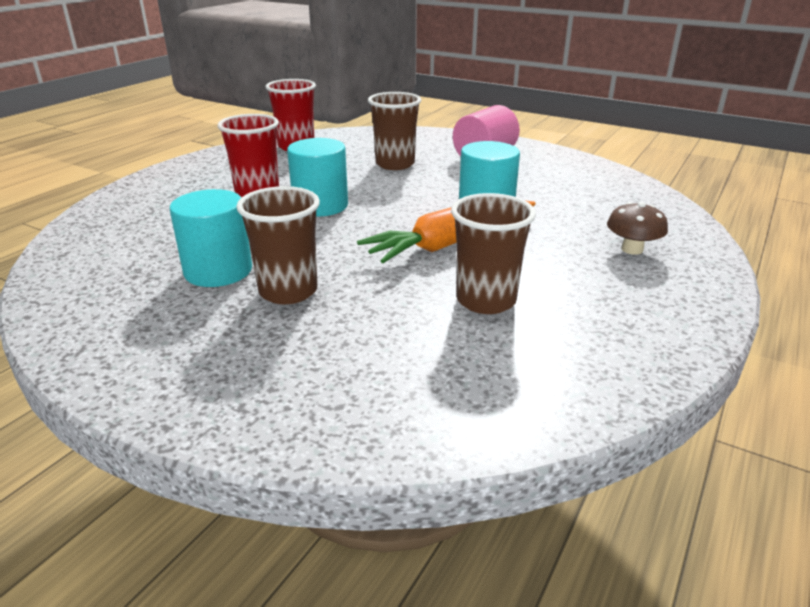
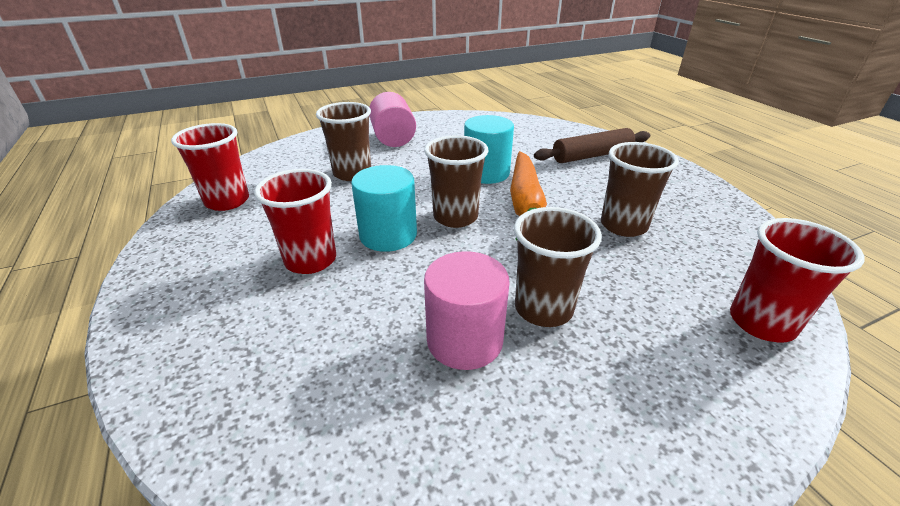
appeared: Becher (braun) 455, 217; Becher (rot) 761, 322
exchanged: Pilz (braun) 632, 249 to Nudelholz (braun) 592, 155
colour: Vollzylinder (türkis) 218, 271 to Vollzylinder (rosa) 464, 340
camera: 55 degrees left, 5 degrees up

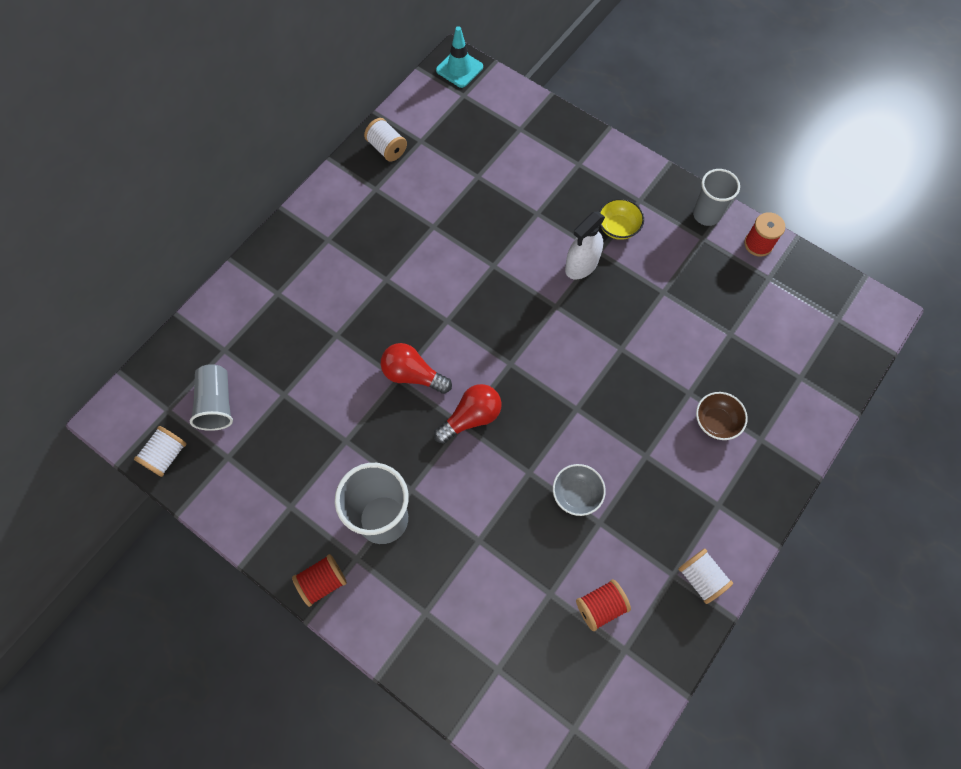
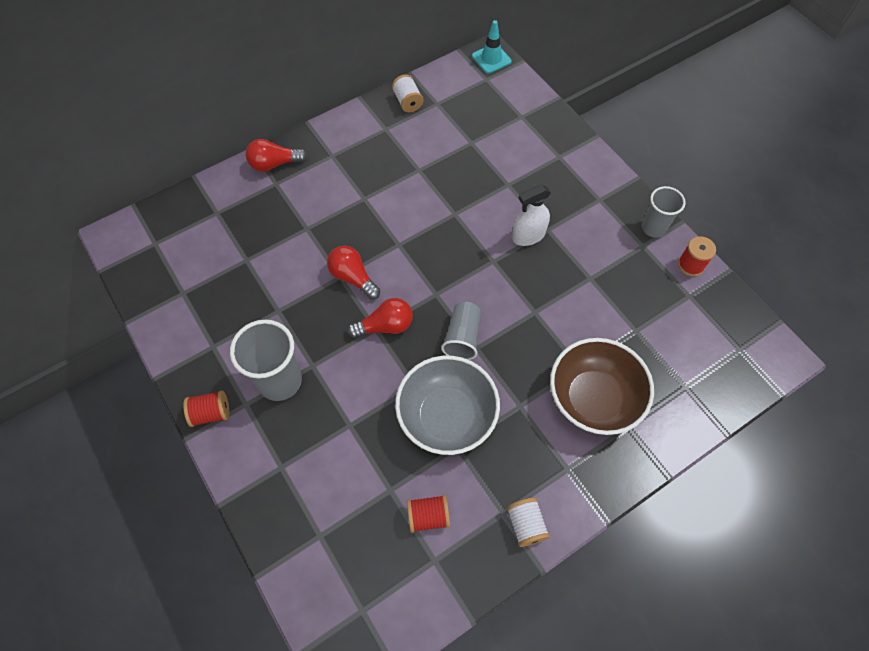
missing: Garnrolle (weiß) 166, 455; Schüssel (gelb) 618, 227
appeared: Glühbirne (rot) 274, 164
relocated: Becher (grau) 216, 403 to 462, 337
size: Schüssel (grau) 576, 494 = 446, 416 x2.13; Schüssel (braun) 716, 422 = 593, 398 x2.13
camera: 20 degrees right, 5 degrees down

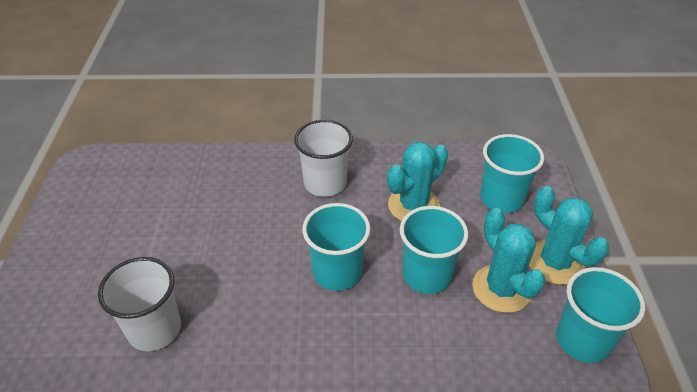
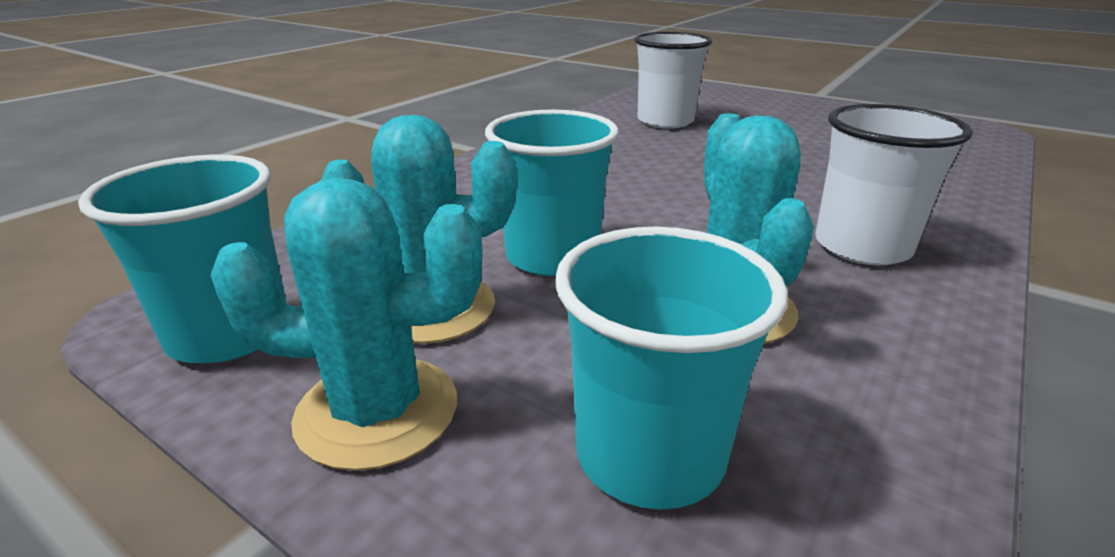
missing: Becher (türkis) 337, 272
camera: 125 degrees right, 15 degrees down

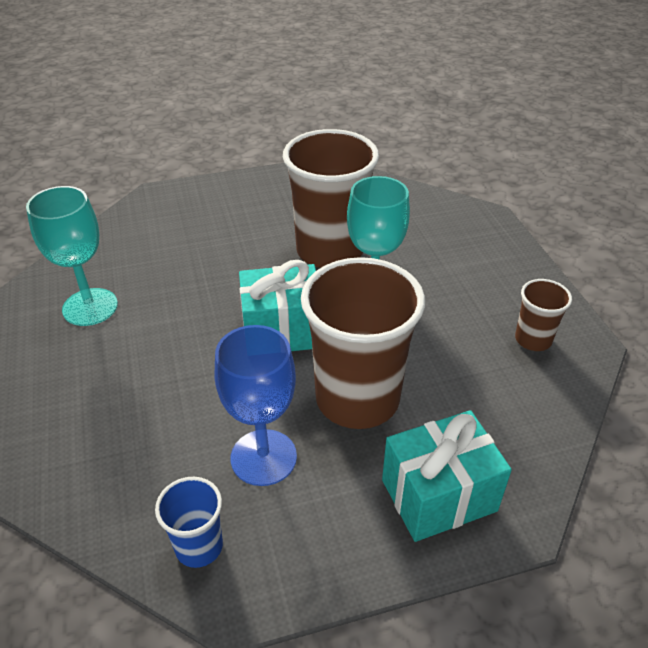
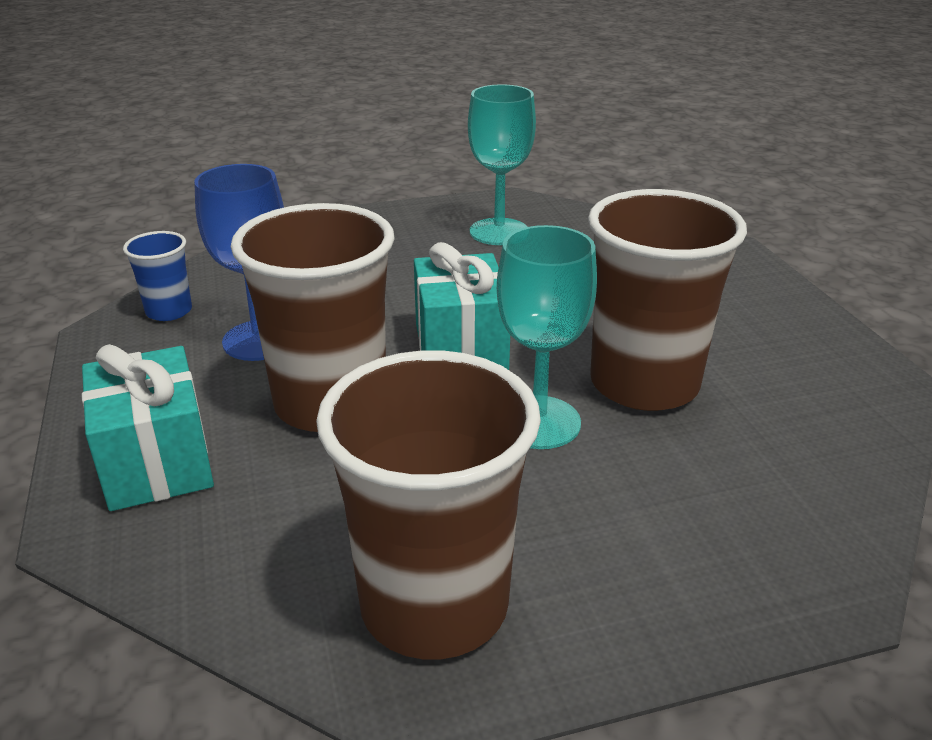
size: Becher (braun) 533, 339 = 434, 605 x2.11
camera: 90 degrees right, 10 degrees down

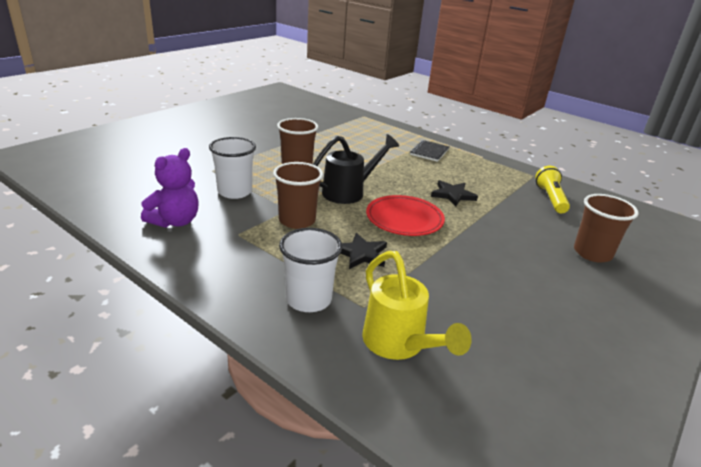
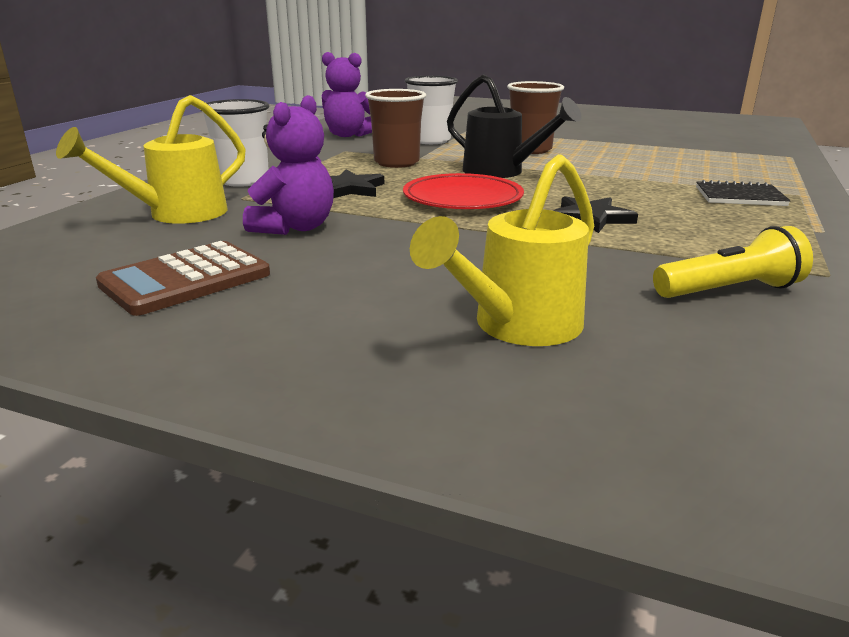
appeared: Taschenrechner (braun) 185, 279; Teddybär (lila) 295, 228
exchanged: Becher (braun) 592, 253 to Gießkanne (gelb) 517, 327
camera: 75 degrees right, 5 degrees down

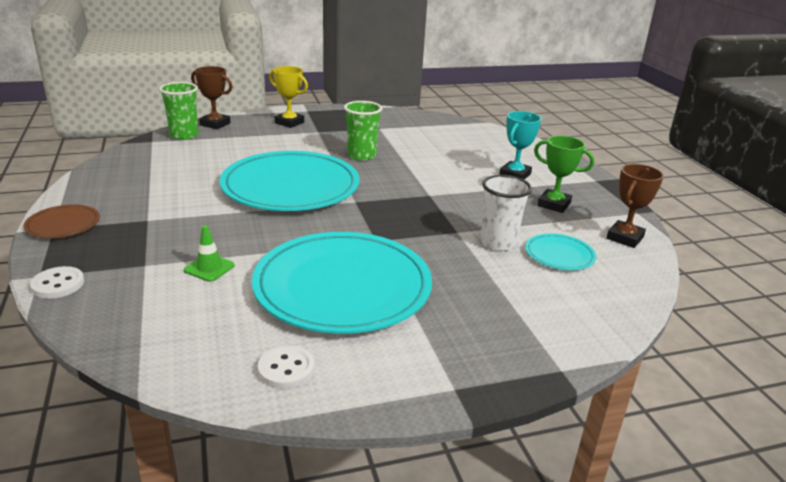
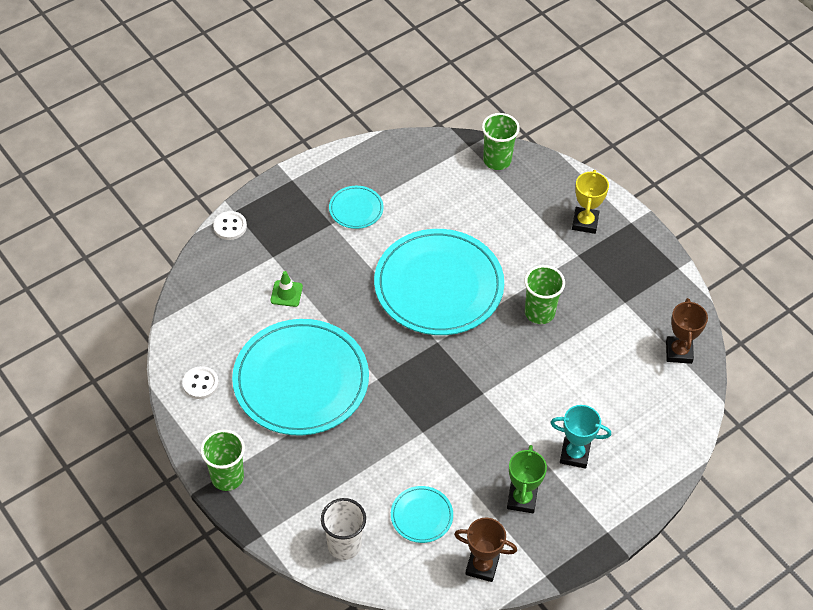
missing: Teller (braun) 63, 224
appeared: Becher (grün) 227, 477; Teller (türkis) 356, 209
relocated: Pokal (braun) 215, 124 to 679, 352; Becher (weiß) 498, 243 to 344, 545
camera: 70 degrees right, 25 degrees up

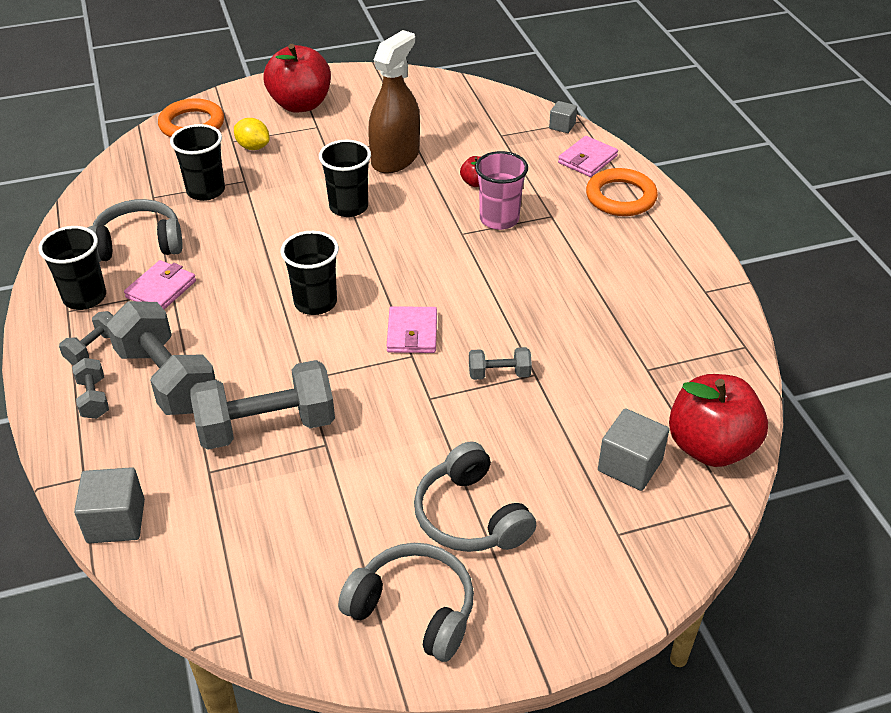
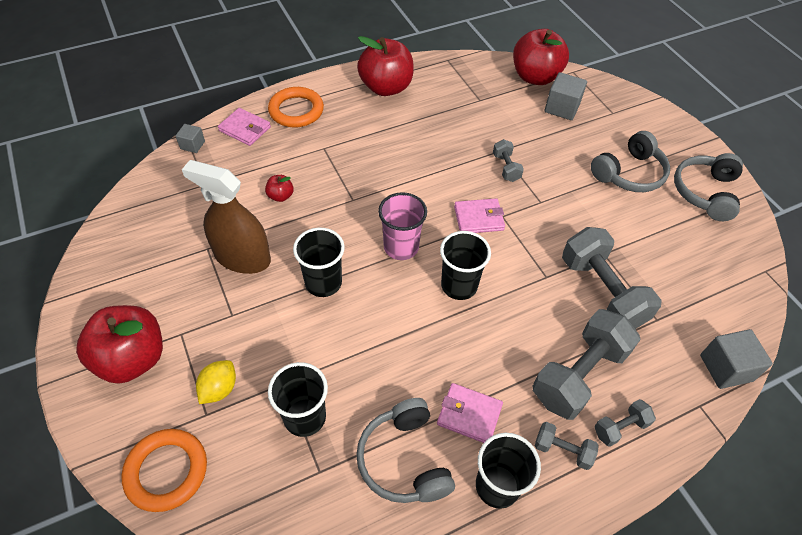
appeared: Apfel (rot) 386, 87
relocated: Becher (rosa) 499, 219 to 401, 247
camera: 100 degrees left, 10 degrees up

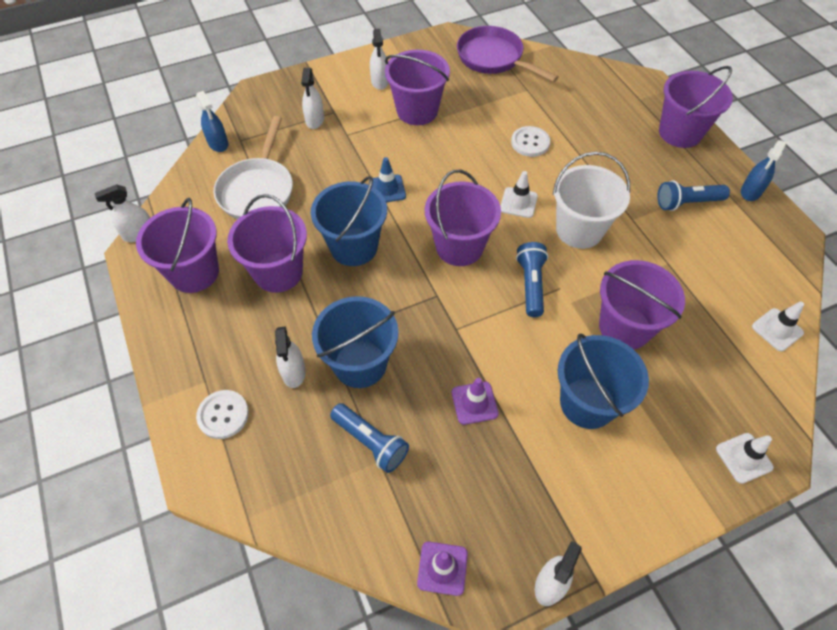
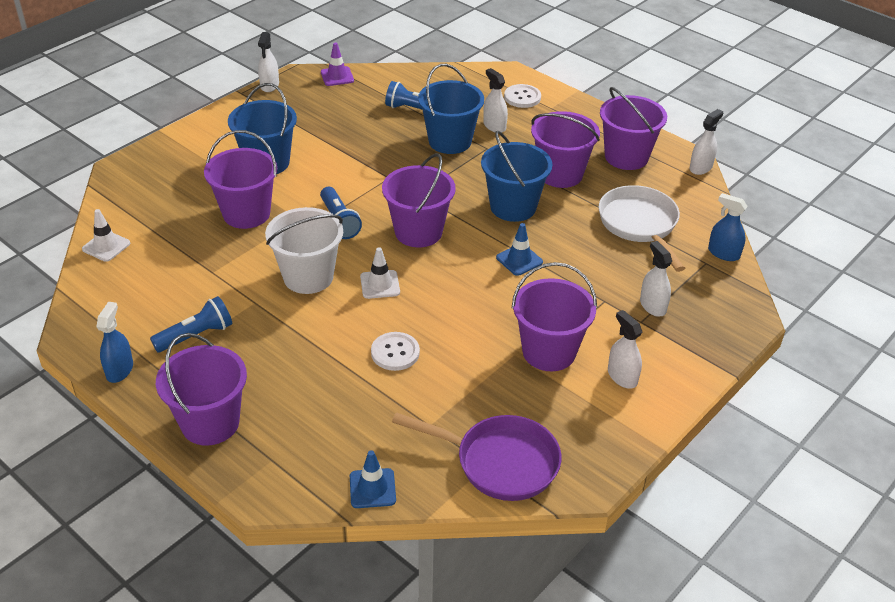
missing: Leitkegel (lila) 474, 403; Leitkegel (weiß) 743, 458
appeared: Leitkegel (blau) 372, 488
camera: 155 degrees right, 15 degrees down

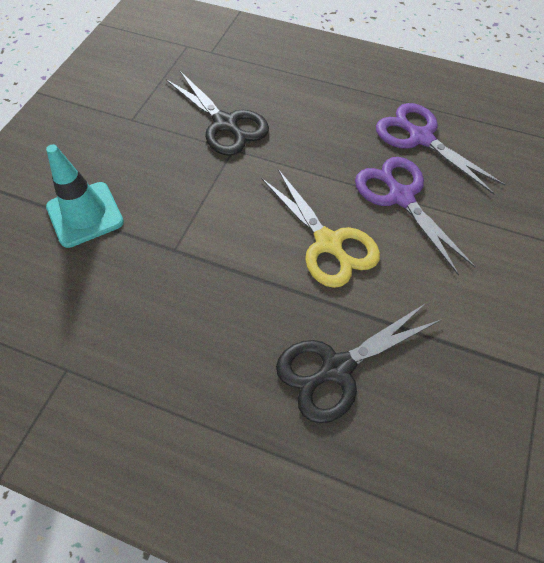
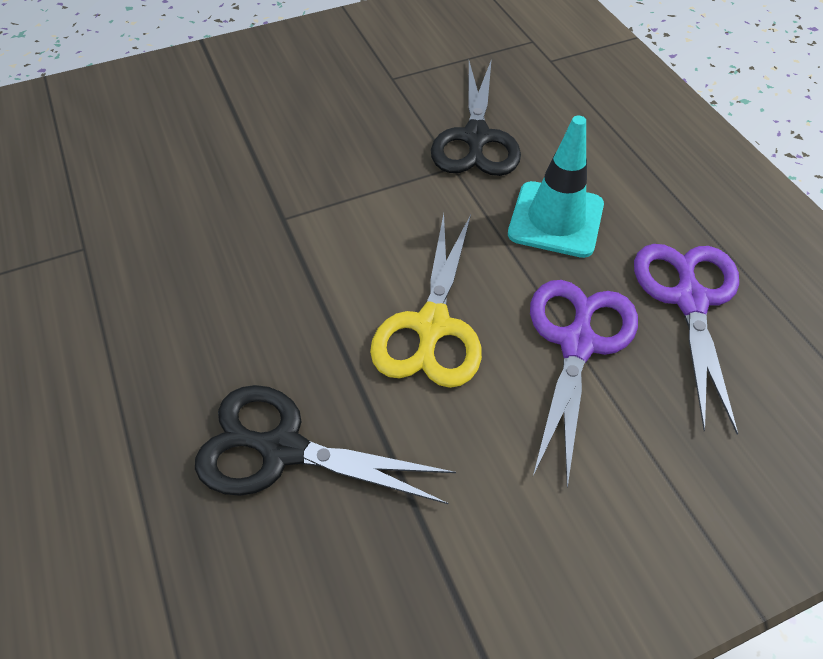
relocated: Leitkegel (türkis) 85, 214 to 555, 219
camera: 45 degrees right, 5 degrees down

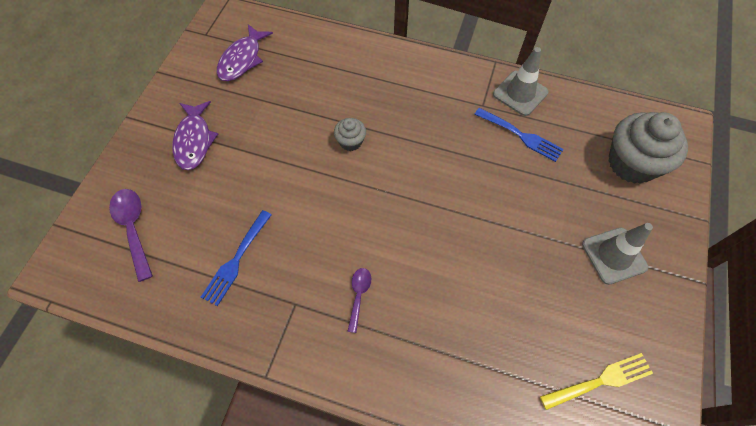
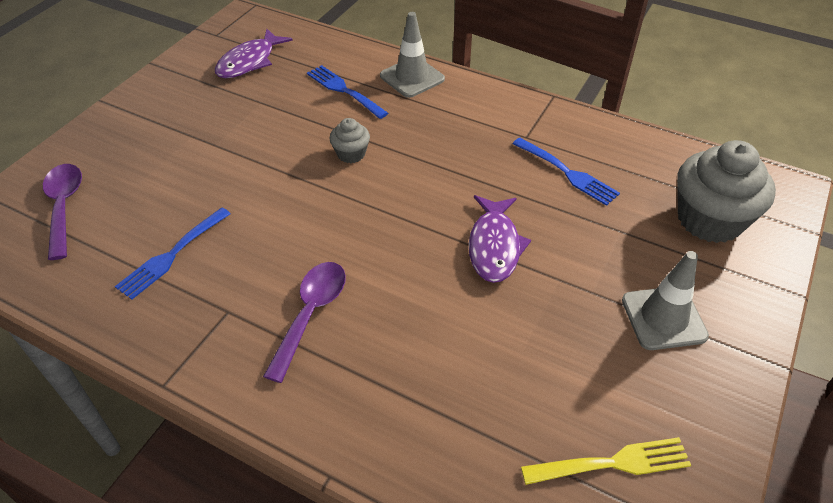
appeared: Gabel (blau) 345, 91
relocated: Fisch (lila) 194, 141 to 494, 246; Leitkegel (grau) 520, 93 to 412, 77
size: Löffel (lila) 359, 295 = 311, 314 x1.68
camera: 10 degrees right, 15 degrees down

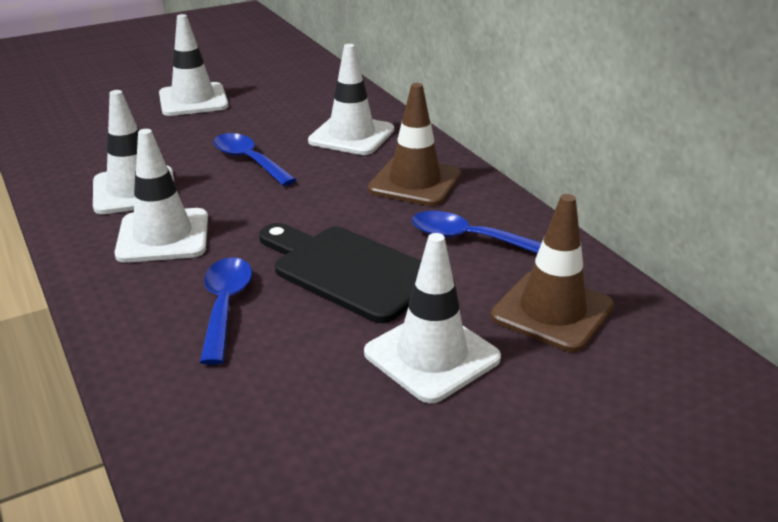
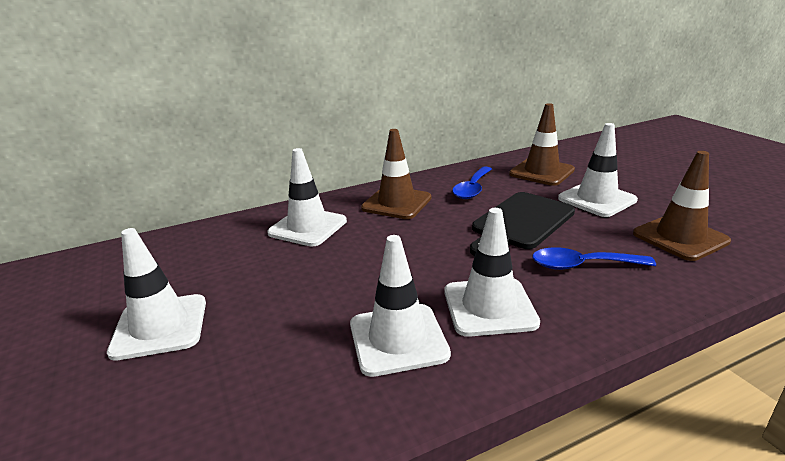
missing: Löffel (blau) 249, 161
appeared: Leitkegel (braun) 680, 237
camera: 85 degrees left, 5 degrees down

